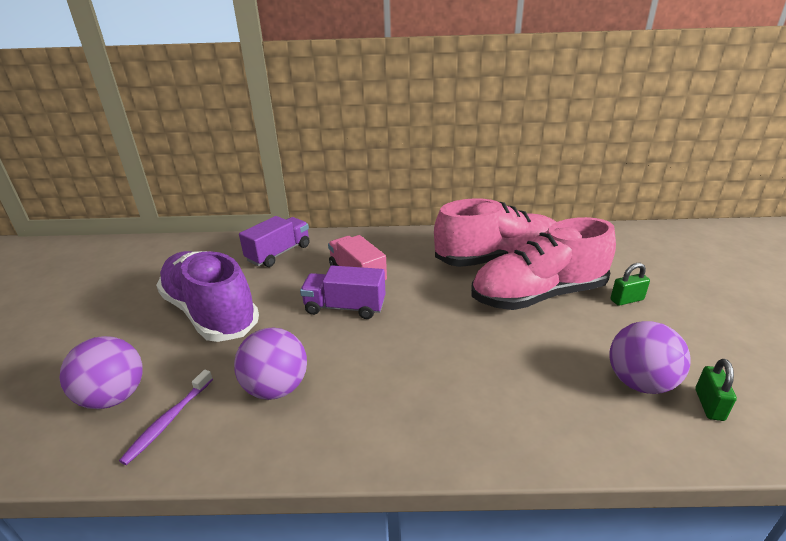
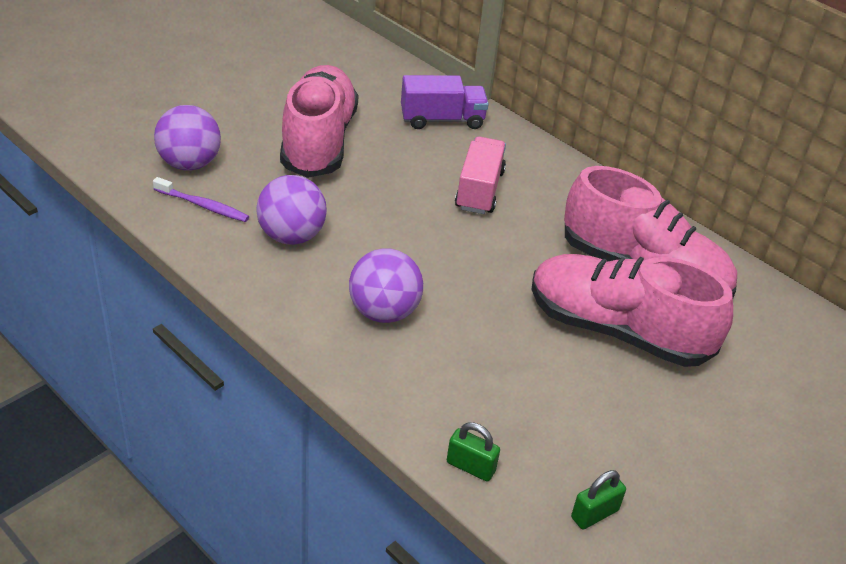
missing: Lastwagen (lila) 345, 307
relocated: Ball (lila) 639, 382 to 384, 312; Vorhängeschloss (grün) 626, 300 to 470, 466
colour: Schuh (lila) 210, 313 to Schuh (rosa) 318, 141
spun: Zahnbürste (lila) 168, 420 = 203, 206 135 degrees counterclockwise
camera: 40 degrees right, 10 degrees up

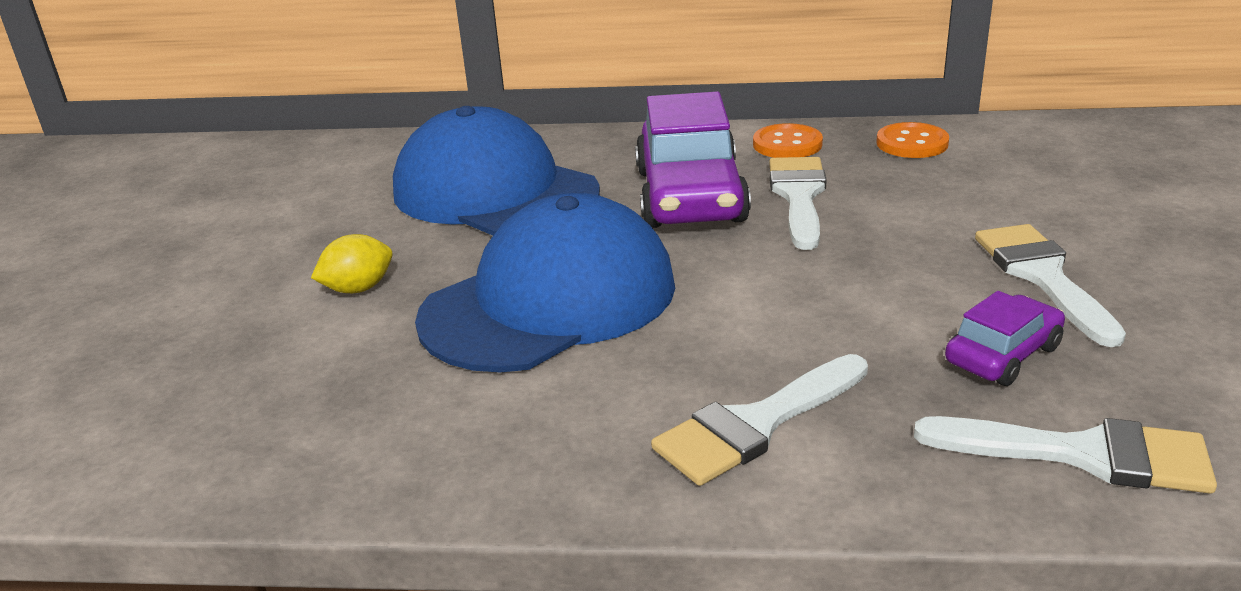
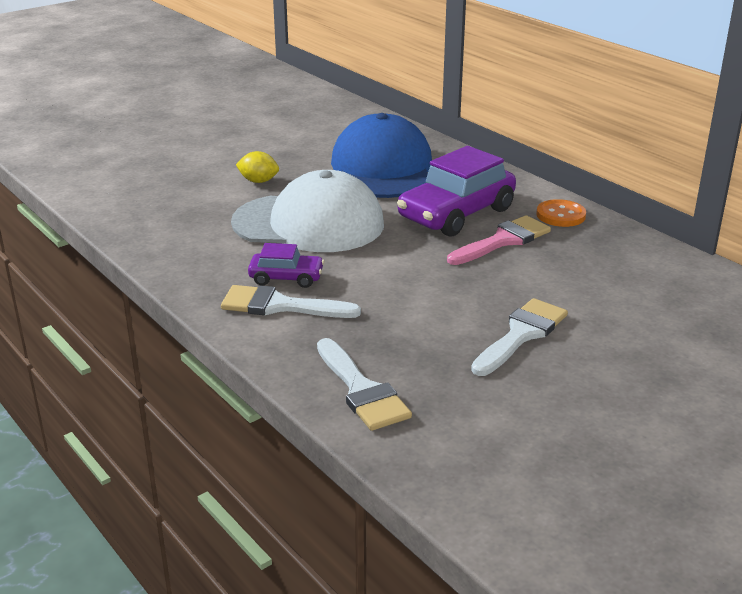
missing: Knopf (orange) 912, 143
relocated: Auto (lila) 1002, 355 to 286, 278
colour: Kappe (blau) 550, 301 to Kappe (weiß) 309, 223; Pinsel (weiß) 799, 196 to Pinsel (rosa) 503, 241
camera: 45 degrees right, 0 degrees up

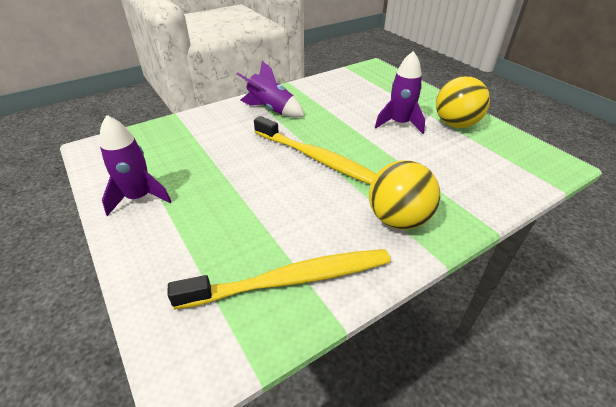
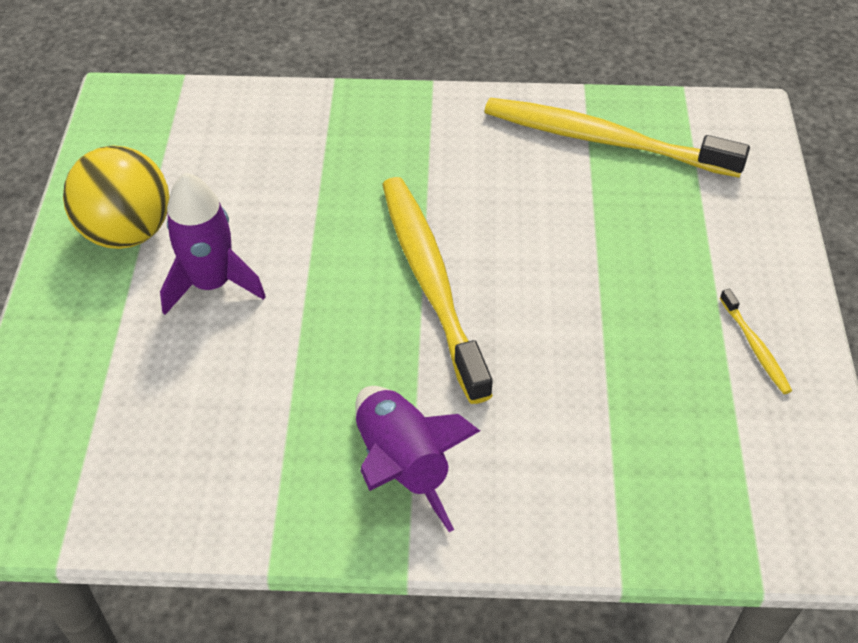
missing: Ball (gelb) 398, 219
exchanged: Rakete (lila) 139, 197 to Zahnbürste (gelb) 755, 347
camera: 145 degrees left, 10 degrees up

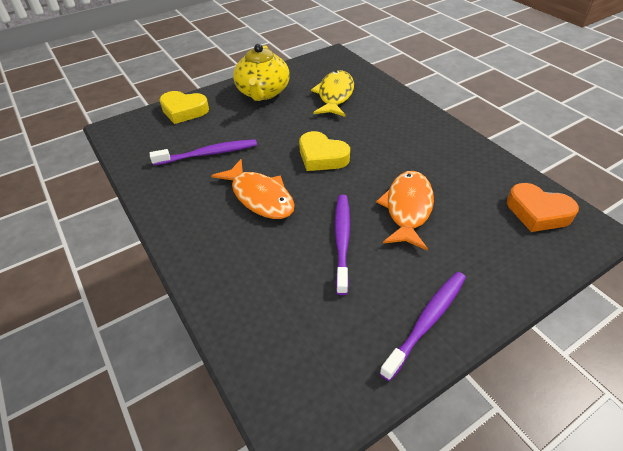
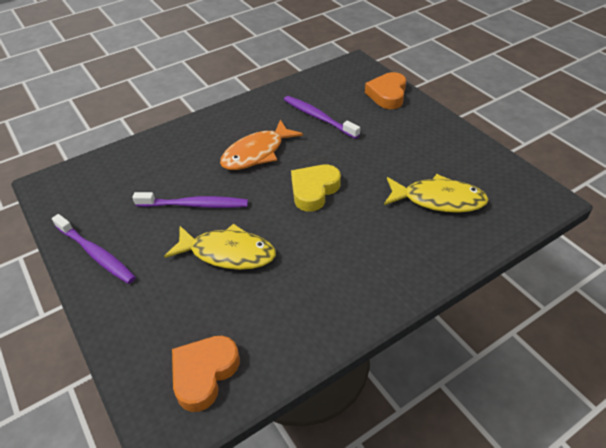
missing: Teekanne (gelb) 263, 92
colour: Herz (gelb) 184, 111 to Herz (orange) 387, 95; Fisch (orange) 407, 208 to Fisch (gelb) 228, 253
spun: Zahnbürste (lila) 208, 154 = 318, 117 150 degrees clockwise
camera: 90 degrees right, 0 degrees up

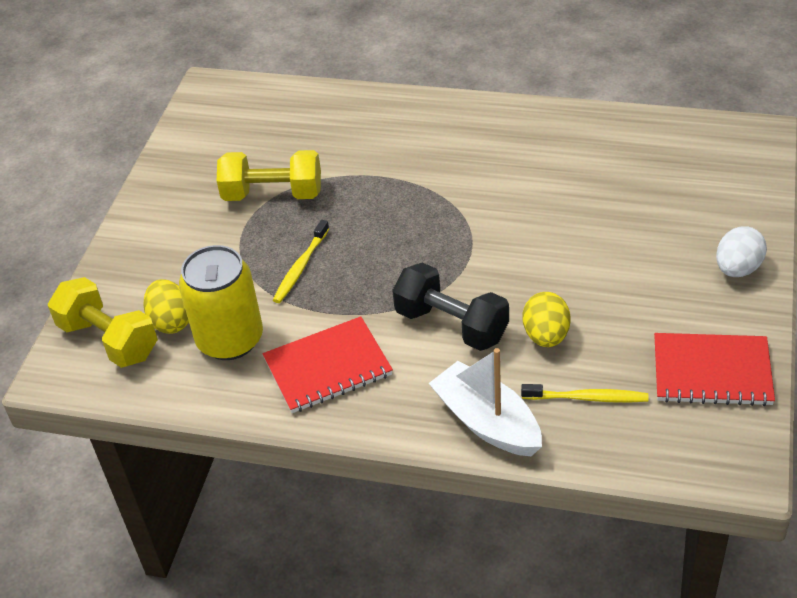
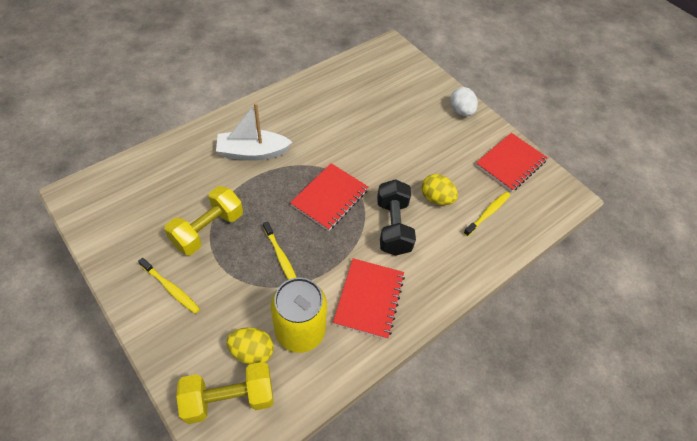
appeared: Zahnbürste (gelb) 171, 288; Notizbuch (rot) 330, 198
relocated: Boot (weiß) 487, 422 to 252, 152
spun: Hantel (schwarz) 451, 325 = 393, 226 75 degrees counterclockwise
camera: 60 degrees left, 10 degrees up

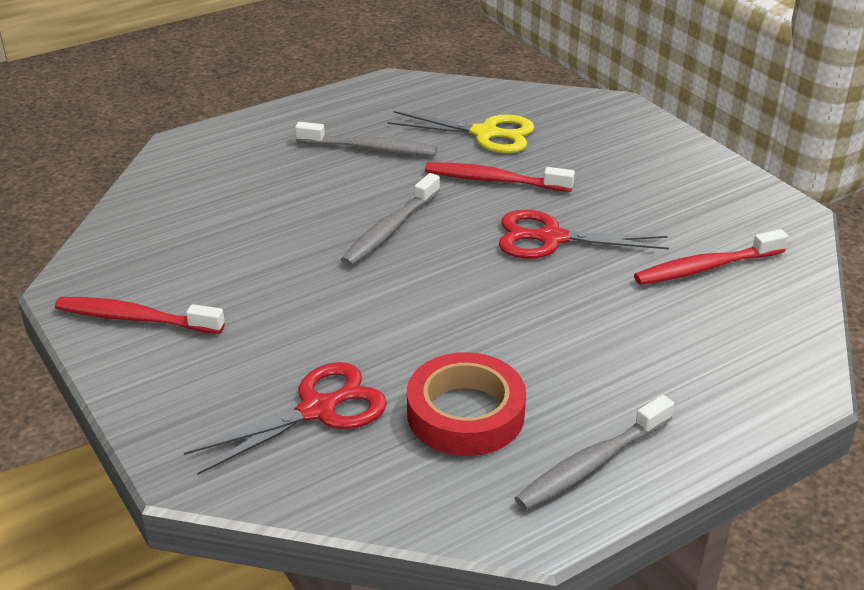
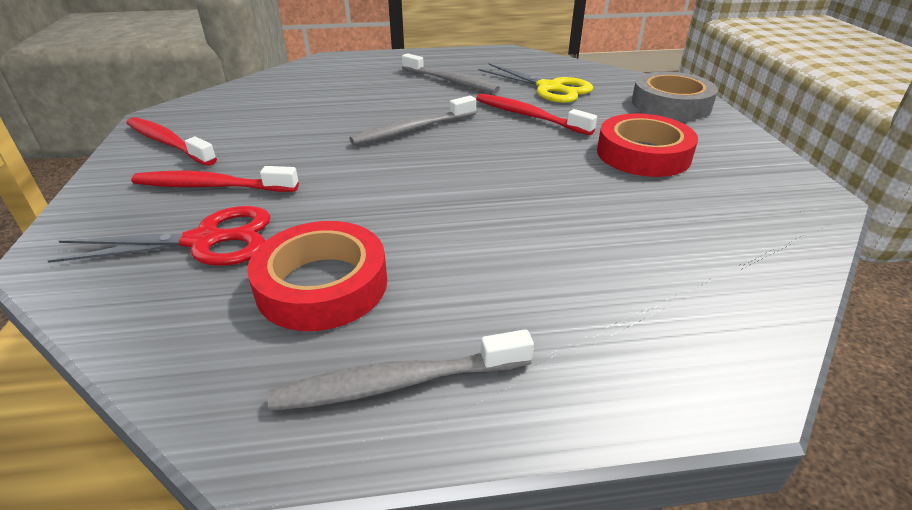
missing: Schere (rot) 551, 238
appeared: Klebeband (rot) 643, 154; Klebeband (grau) 671, 104
relocated: Zahnbürste (rot) 706, 267 to 212, 186
camera: 25 degrees right, 0 degrees up

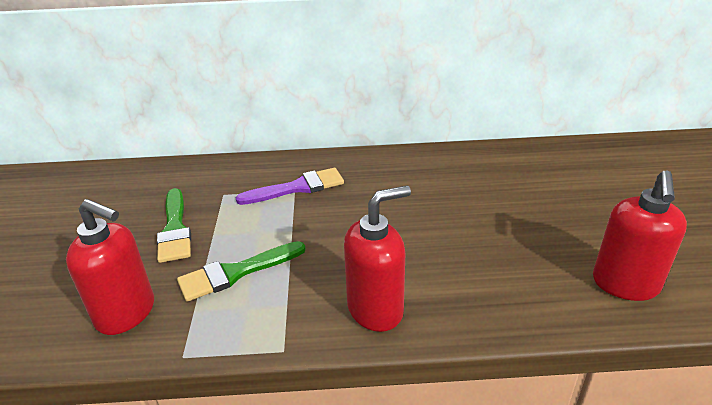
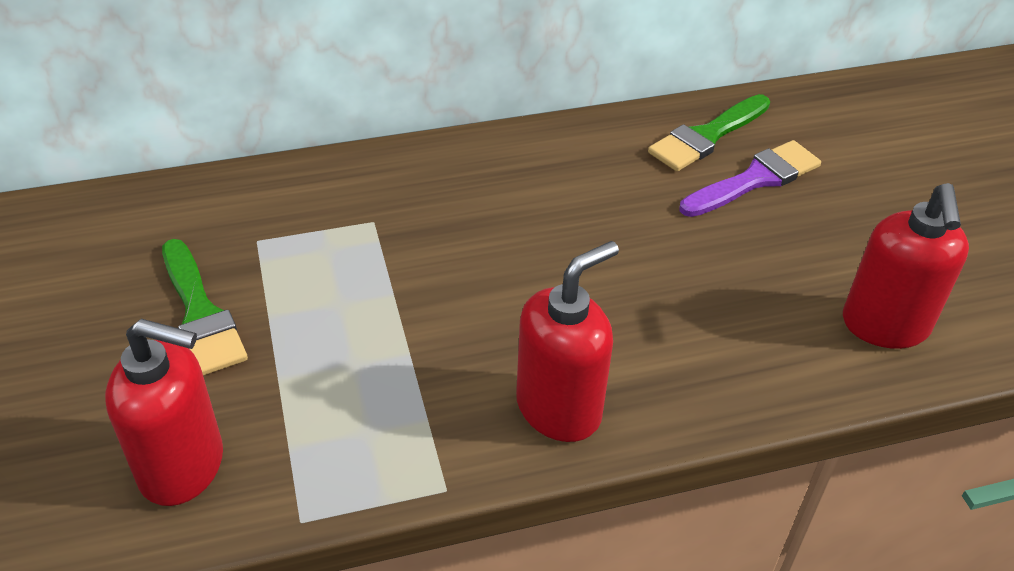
relocated: Pinsel (grün) 236, 272 to 707, 136; Pinsel (lila) 297, 188 to 755, 179
camera: 15 degrees left, 10 degrees up

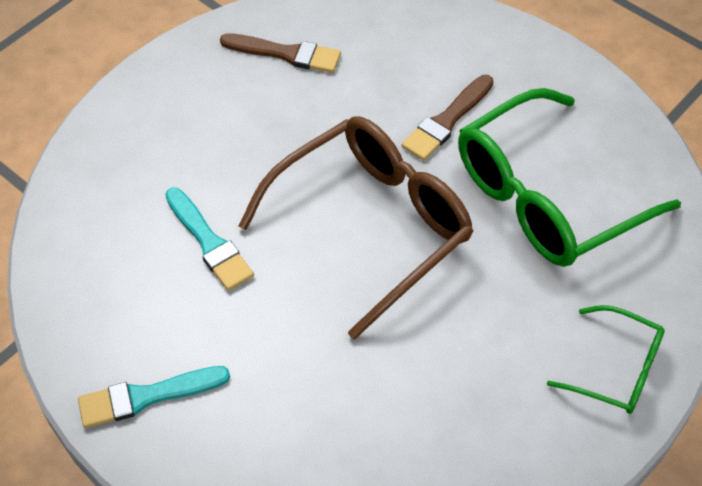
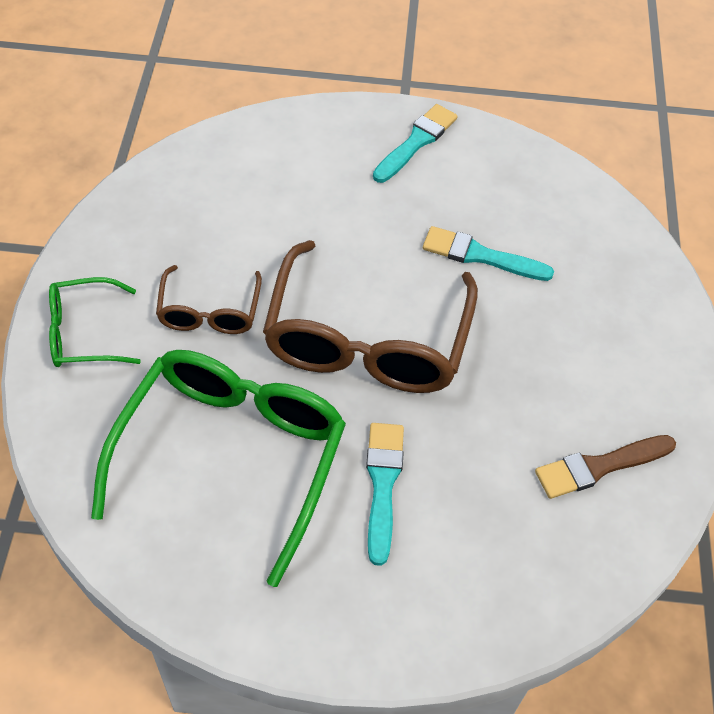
appeared: Brille (braun) 209, 312
colour: Pinsel (braun) 447, 121 to Pinsel (türkis) 382, 484
camera: 140 degrees right, 0 degrees up

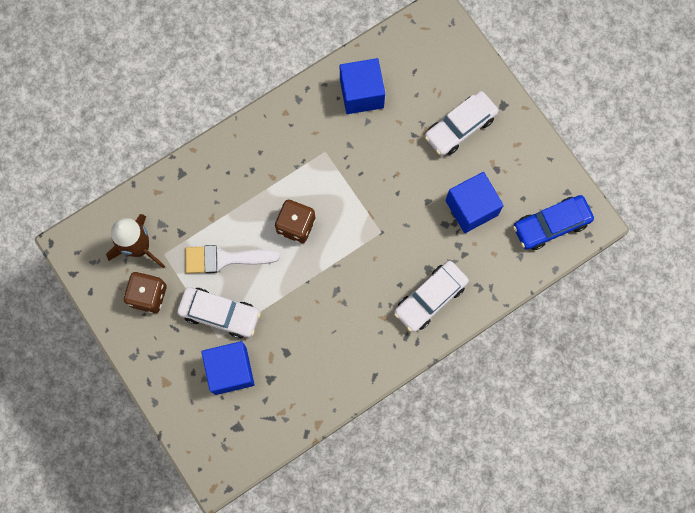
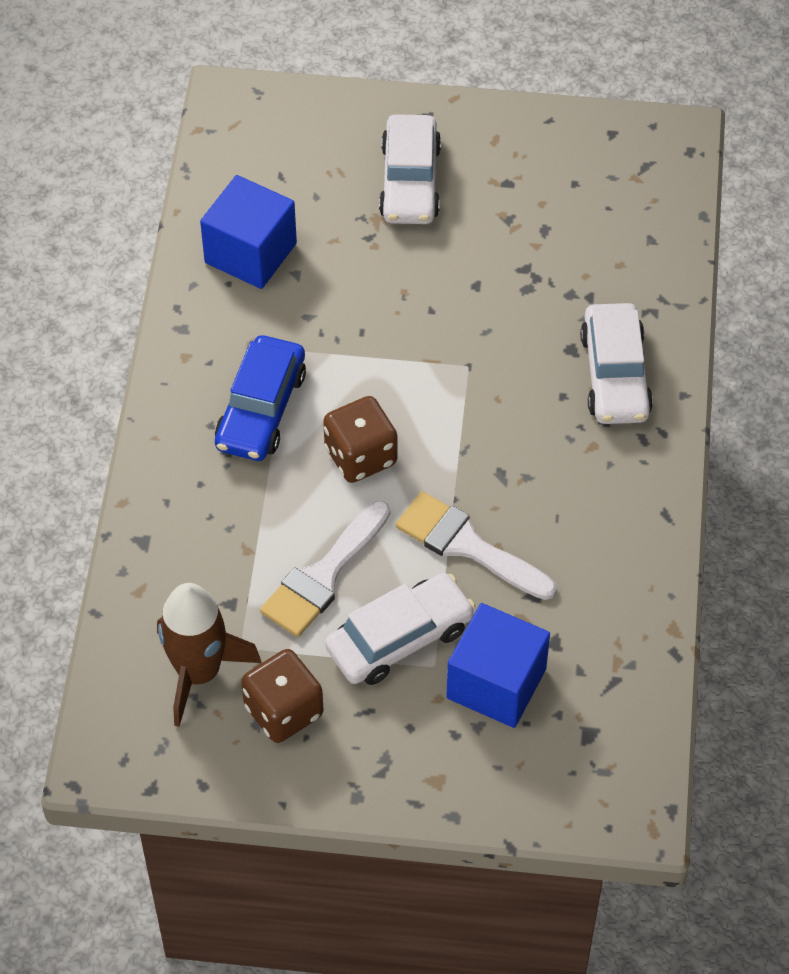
missing: Kubus (blau) 471, 208
appeared: Pinsel (weiß) 467, 545
relocated: Auto (blau) 551, 225 to 261, 409
camera: 50 degrees left, 20 degrees down

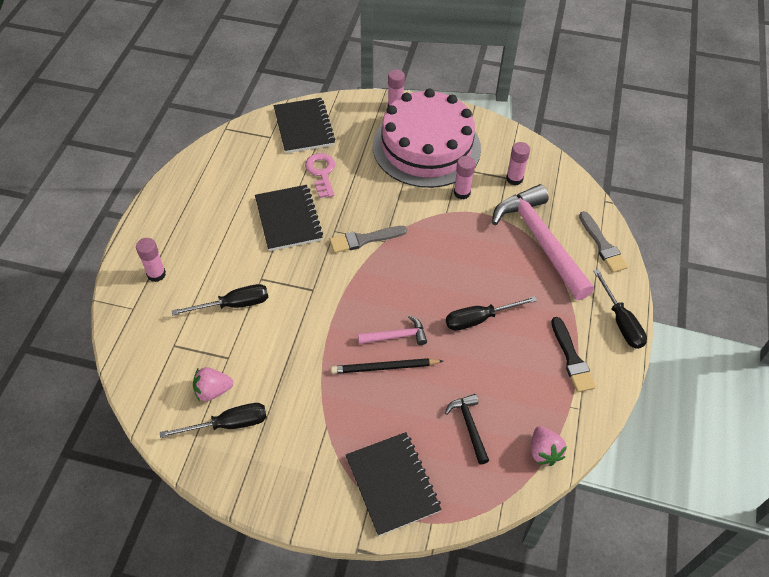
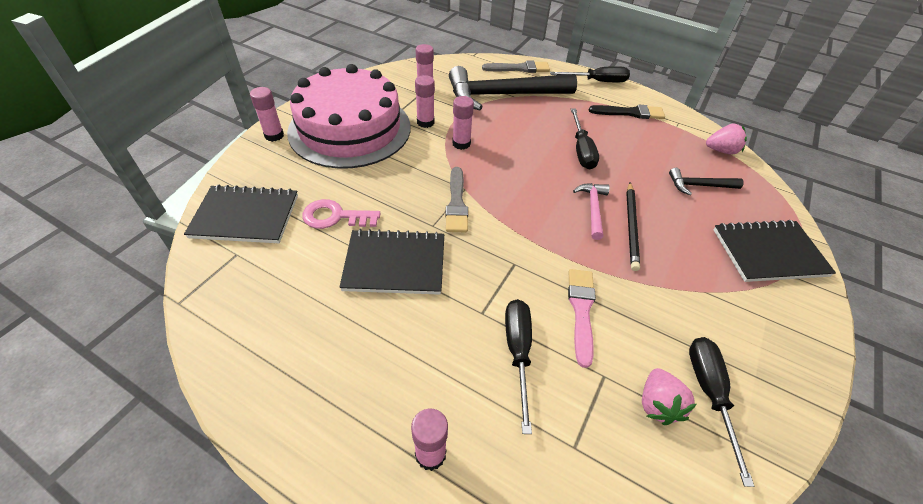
appeared: Klebestift (rosa) 461, 143; Pinsel (rosa) 581, 311
colour: Hammer (rosa) 540, 240 to Hammer (schwarz) 502, 95
camera: 75 degrees left, 5 degrees down

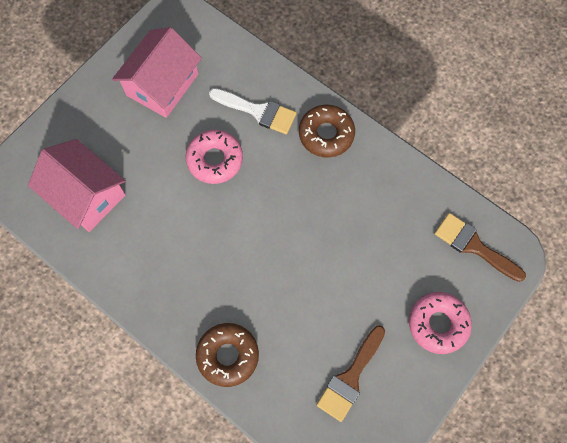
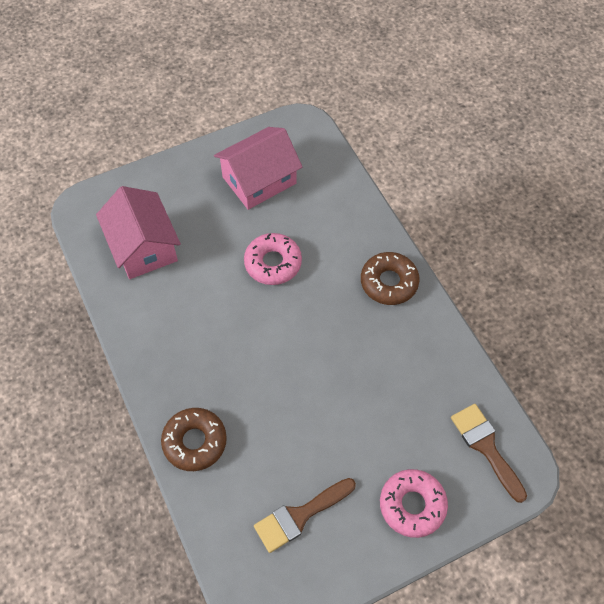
missing: Pinsel (weiß) 258, 111
camera: 25 degrees right, 10 degrees down

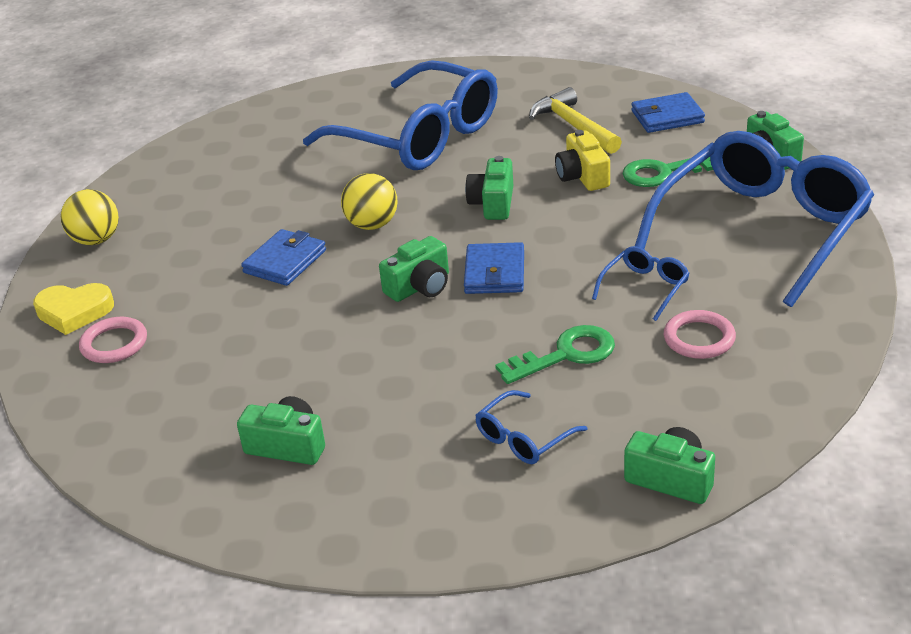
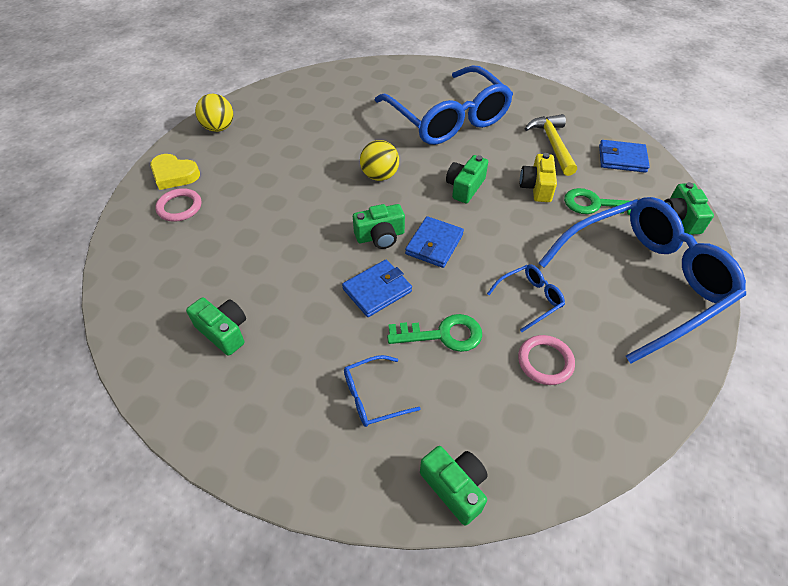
relocated: Geldbörse (blau) 285, 261 to 377, 290
camera: 20 degrees right, 15 degrees up

